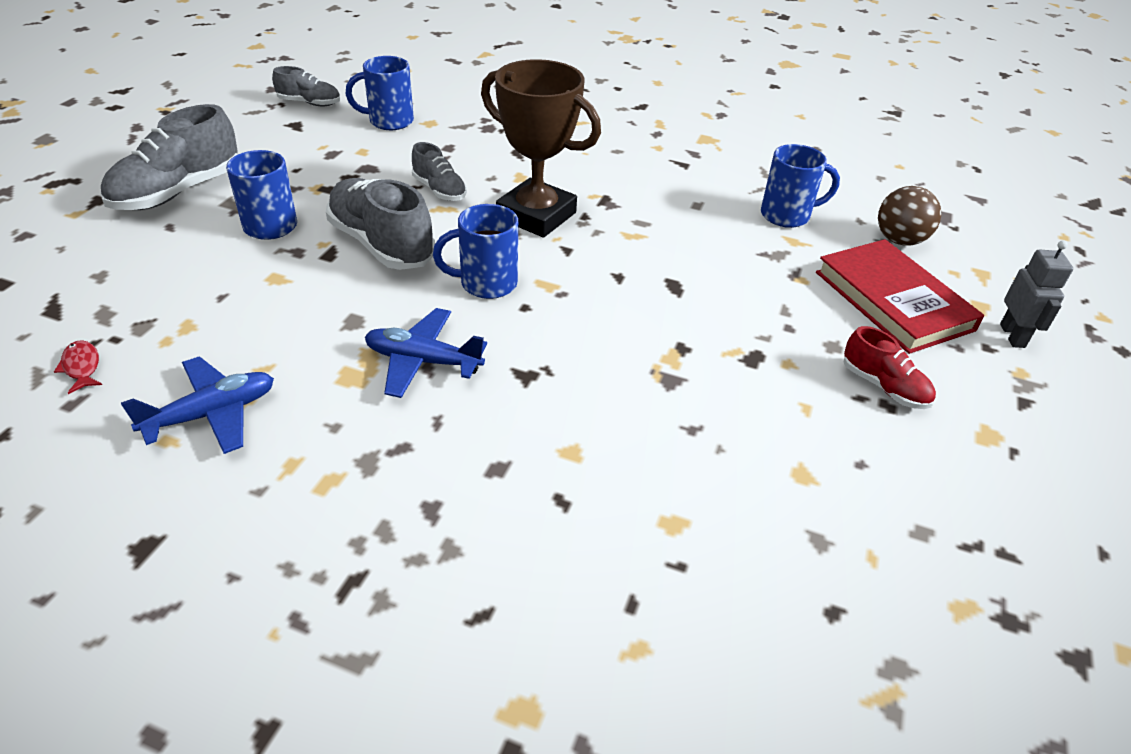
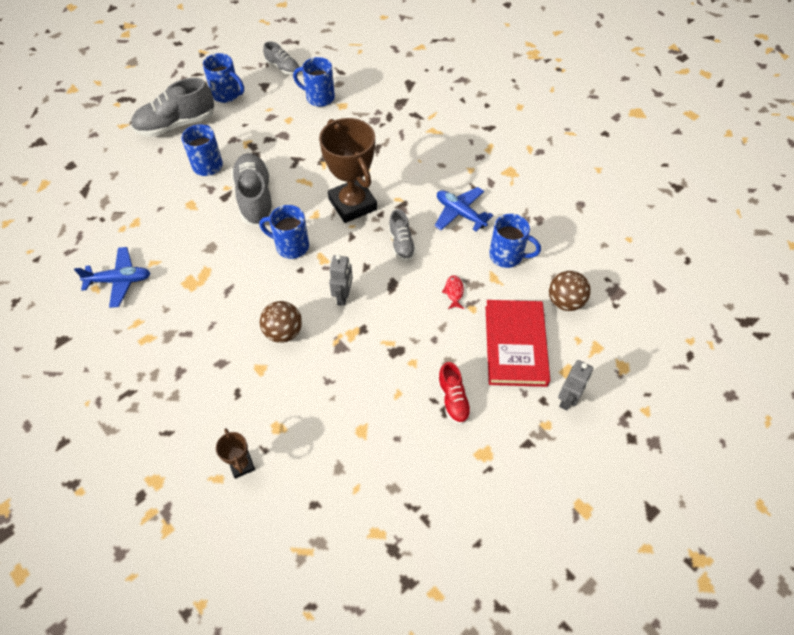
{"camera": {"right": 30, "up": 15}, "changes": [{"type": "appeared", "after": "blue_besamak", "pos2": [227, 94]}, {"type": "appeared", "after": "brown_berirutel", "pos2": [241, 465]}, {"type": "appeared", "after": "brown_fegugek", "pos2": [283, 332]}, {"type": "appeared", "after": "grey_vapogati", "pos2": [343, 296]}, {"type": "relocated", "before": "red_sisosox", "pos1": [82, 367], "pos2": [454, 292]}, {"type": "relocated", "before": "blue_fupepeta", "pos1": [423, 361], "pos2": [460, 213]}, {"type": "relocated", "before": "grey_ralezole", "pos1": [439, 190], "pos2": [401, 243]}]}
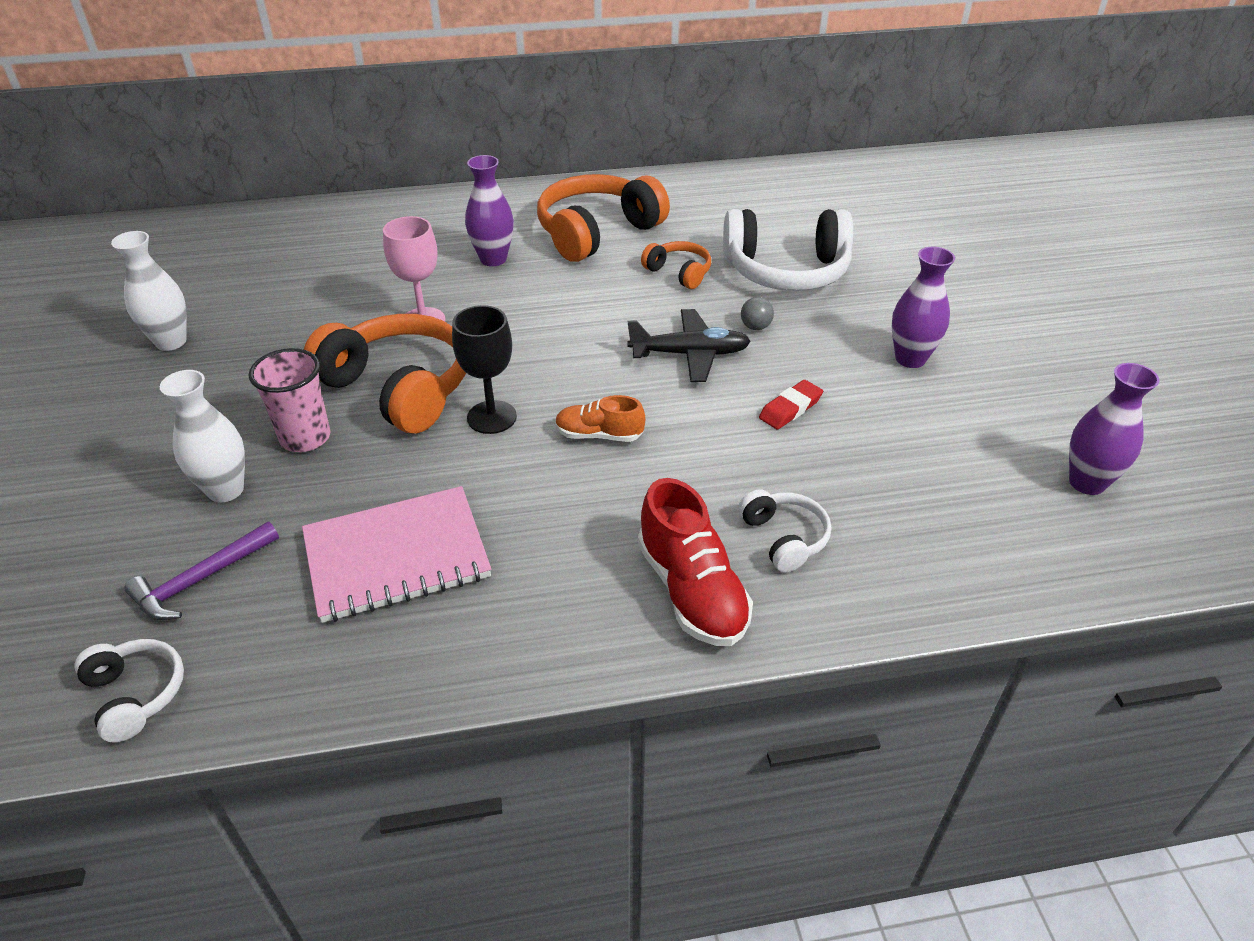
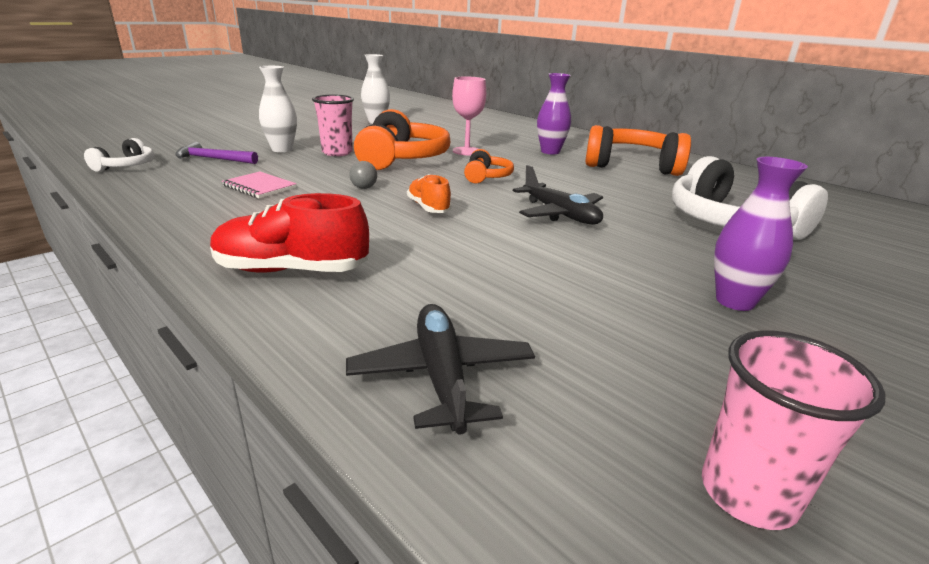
{"camera": {"right": 55, "up": -15}, "changes": [{"type": "missing", "before": "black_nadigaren", "pos1": [492, 417]}, {"type": "missing", "before": "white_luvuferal", "pos1": [784, 538]}, {"type": "missing", "before": "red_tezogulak", "pos1": [790, 408]}, {"type": "appeared", "after": "black_fupepeta", "pos2": [441, 376]}, {"type": "relocated", "before": "orange_luvuferal", "pos1": [678, 273], "pos2": [486, 177]}, {"type": "relocated", "before": "grey_fegugek", "pos1": [755, 327], "pos2": [364, 188]}, {"type": "exchanged", "before": "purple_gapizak", "after": "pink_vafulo", "pos1": [1086, 483], "pos2": [748, 493]}, {"type": "spun", "before": "red_ralezole", "pos1": [692, 591], "pos2": [292, 270], "turn": 60}, {"type": "size", "before": "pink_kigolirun", "pos1": [397, 556], "pos2": [259, 187], "scale": 0.55}]}
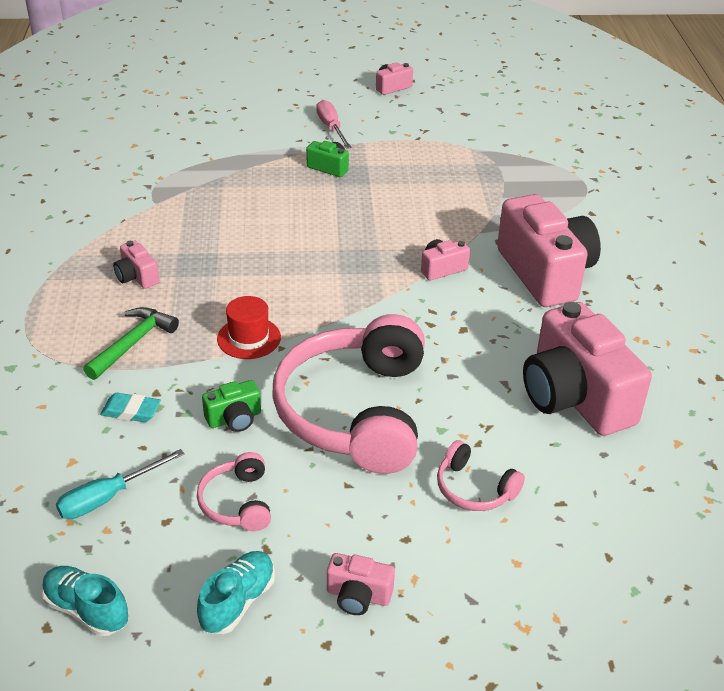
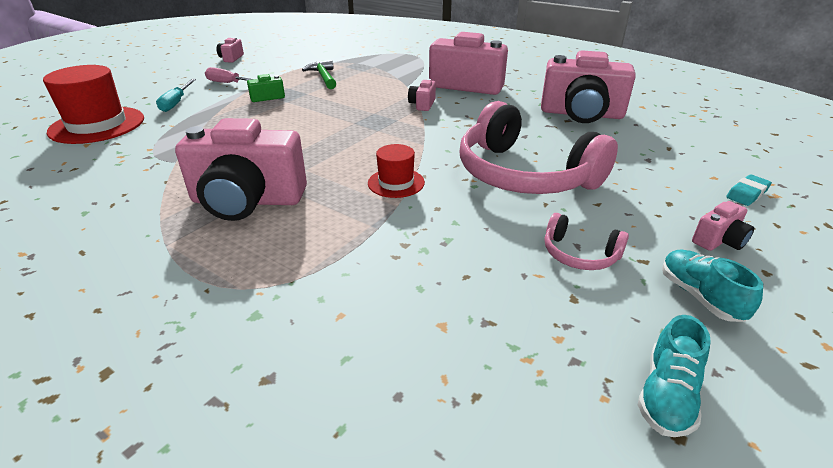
{"camera": {"right": -50, "up": -5}, "changes": [{"type": "missing", "before": "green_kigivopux", "pos1": [234, 419]}, {"type": "missing", "before": "pink_luvuferal", "pos1": [474, 488]}, {"type": "appeared", "after": "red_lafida", "pos2": [97, 125]}, {"type": "relocated", "before": "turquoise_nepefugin", "pos1": [108, 497], "pos2": [176, 103]}, {"type": "relocated", "before": "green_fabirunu", "pos1": [132, 343], "pos2": [323, 77]}, {"type": "relocated", "before": "turquoise_tezogulak", "pos1": [131, 411], "pos2": [747, 193]}, {"type": "spun", "before": "turquoise_ralezole", "pos1": [86, 610], "pos2": [667, 395], "turn": -45}, {"type": "size", "before": "pink_kigivopux", "pos1": [137, 277], "pos2": [247, 201], "scale": 2.3}]}
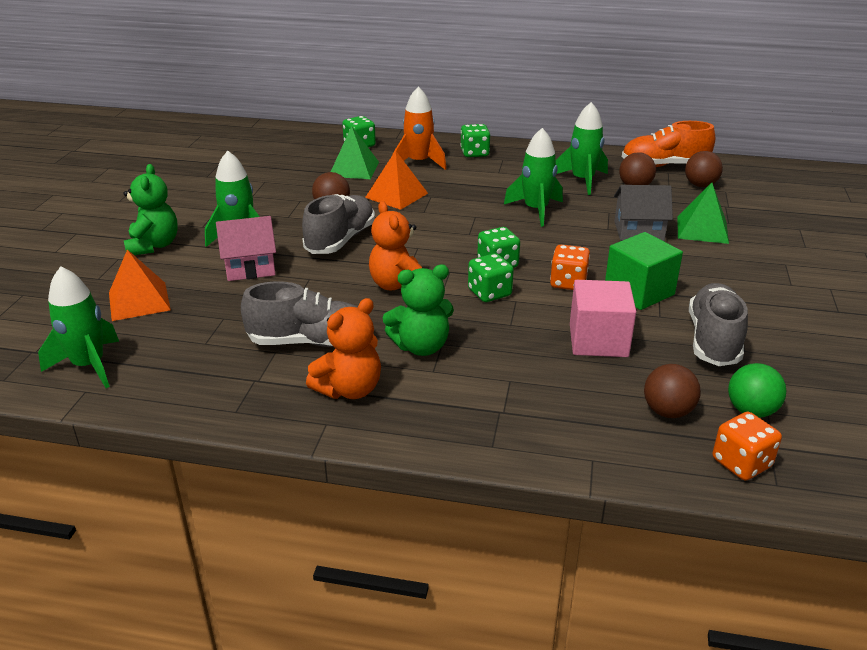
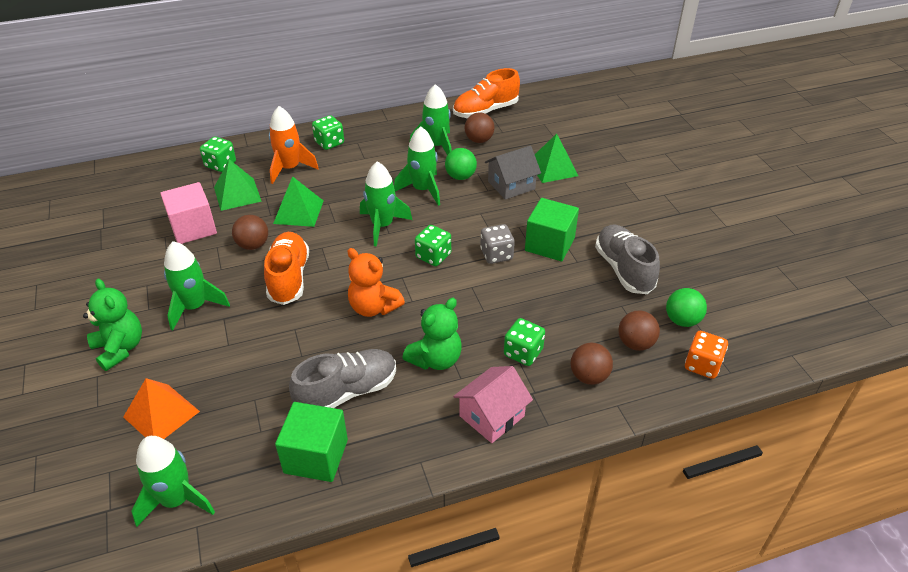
{"camera": {"right": -30, "up": 10}, "changes": [{"type": "missing", "before": "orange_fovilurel", "pos1": [349, 389]}, {"type": "appeared", "after": "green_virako", "pos2": [316, 456]}, {"type": "appeared", "after": "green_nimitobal", "pos2": [382, 226]}, {"type": "appeared", "after": "green_fegugek", "pos2": [460, 176]}, {"type": "relocated", "before": "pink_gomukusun", "pos1": [250, 267], "pos2": [492, 416]}, {"type": "relocated", "before": "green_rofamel", "pos1": [489, 293], "pos2": [523, 353]}, {"type": "relocated", "before": "pink_virako", "pos1": [598, 340], "pos2": [193, 228]}, {"type": "relocated", "before": "brown_fegugek", "pos1": [700, 185], "pos2": [589, 376]}, {"type": "colour", "before": "grey_ralezole", "after": "orange_ralezole", "pos1": [340, 240], "pos2": [289, 278]}, {"type": "colour", "before": "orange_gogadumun", "after": "green_gogadumun", "pos1": [396, 195], "pos2": [298, 212]}, {"type": "colour", "before": "orange_rofamel", "after": "grey_rofamel", "pos1": [568, 283], "pos2": [496, 254]}]}
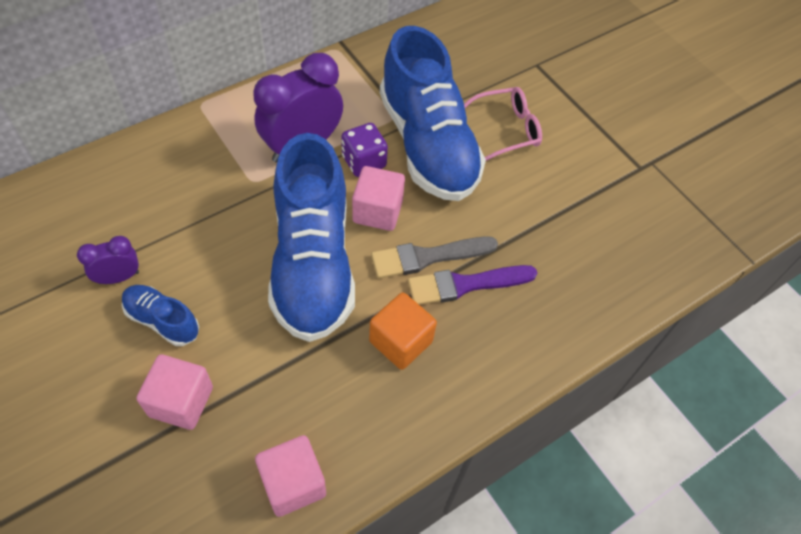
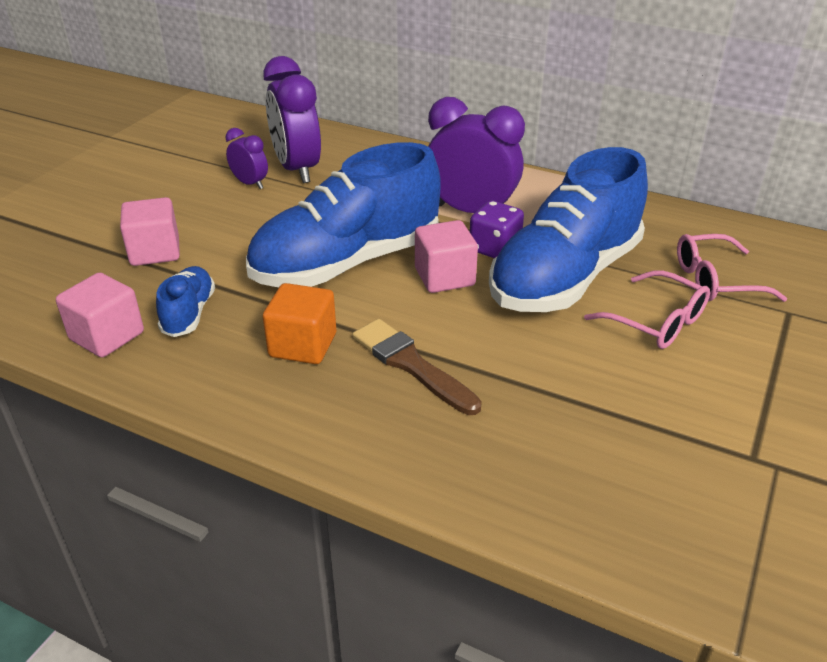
{"camera": {"right": 65, "up": -20}, "changes": [{"type": "missing", "before": "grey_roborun", "pos1": [428, 257]}, {"type": "appeared", "after": "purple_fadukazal", "pos2": [297, 169]}, {"type": "appeared", "after": "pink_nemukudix", "pos2": [715, 280]}, {"type": "relocated", "before": "blue_ralezole", "pos1": [162, 320], "pos2": [189, 313]}, {"type": "colour", "before": "purple_roborun", "after": "brown_roborun", "pos1": [466, 284], "pos2": [411, 365]}]}
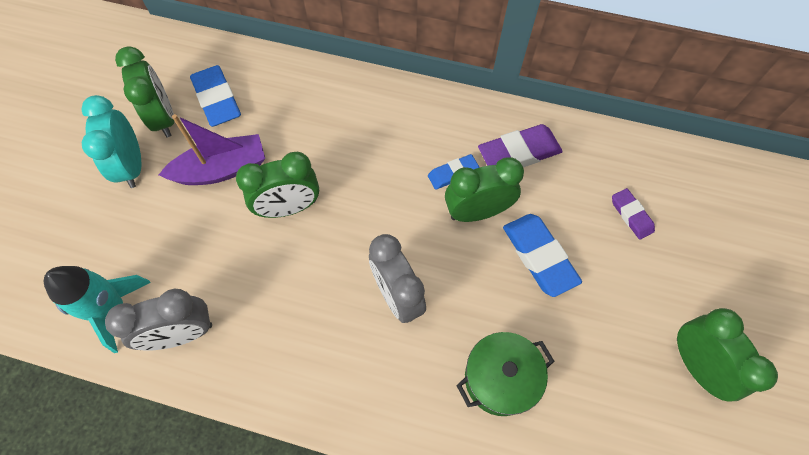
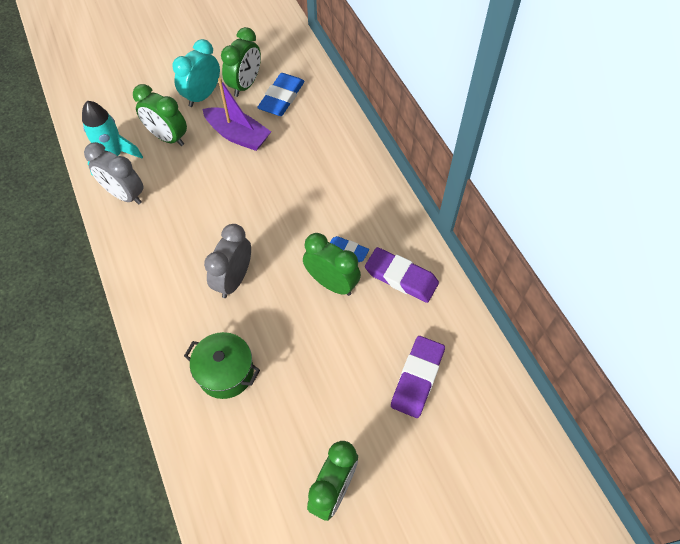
{"camera": {"right": 50, "up": -5}, "changes": [{"type": "missing", "before": "blue_tezogulak", "pos1": [539, 256]}, {"type": "relocated", "before": "green_fadukazal", "pos1": [289, 208], "pos2": [168, 138]}, {"type": "size", "before": "purple_tezogulak", "pos1": [631, 215], "pos2": [417, 378], "scale": 1.71}]}
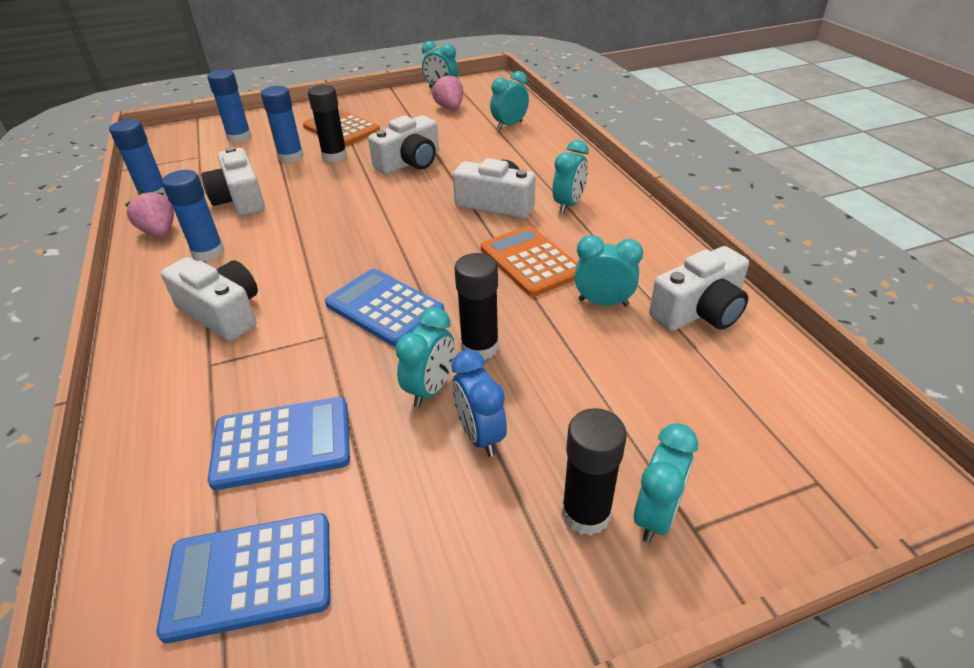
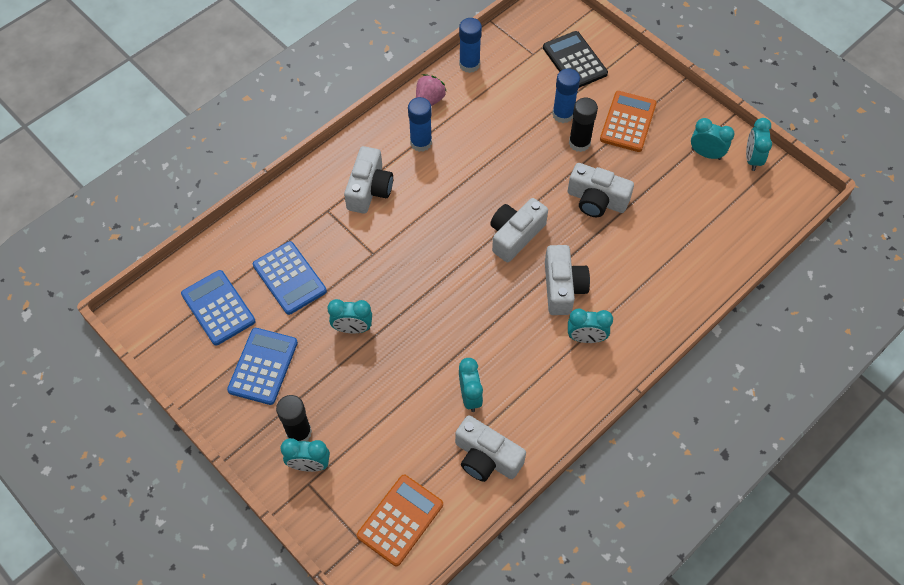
{"camera": {"right": 65, "up": 20}, "changes": [{"type": "missing", "before": "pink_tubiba", "pos1": [450, 108]}, {"type": "missing", "before": "blue_fadukazal", "pos1": [480, 435]}, {"type": "missing", "before": "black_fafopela", "pos1": [480, 347]}, {"type": "relocated", "before": "white_kigivopux", "pos1": [240, 199], "pos2": [515, 235]}, {"type": "relocated", "before": "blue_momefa", "pos1": [384, 308], "pos2": [263, 366]}, {"type": "relocated", "before": "orange_momefa", "pos1": [530, 261], "pos2": [400, 520]}, {"type": "relocated", "before": "turquoise_fadukazal", "pos1": [509, 125], "pos2": [706, 154]}, {"type": "exchanged", "before": "blue_fafopela", "after": "black_momefa", "pos1": [239, 138], "pos2": [574, 61]}]}
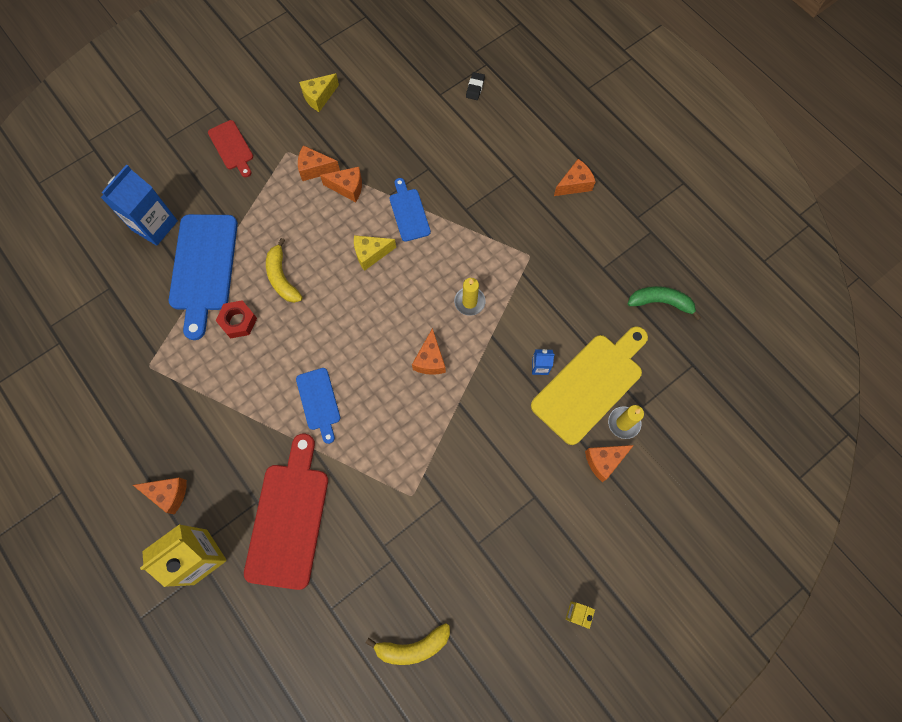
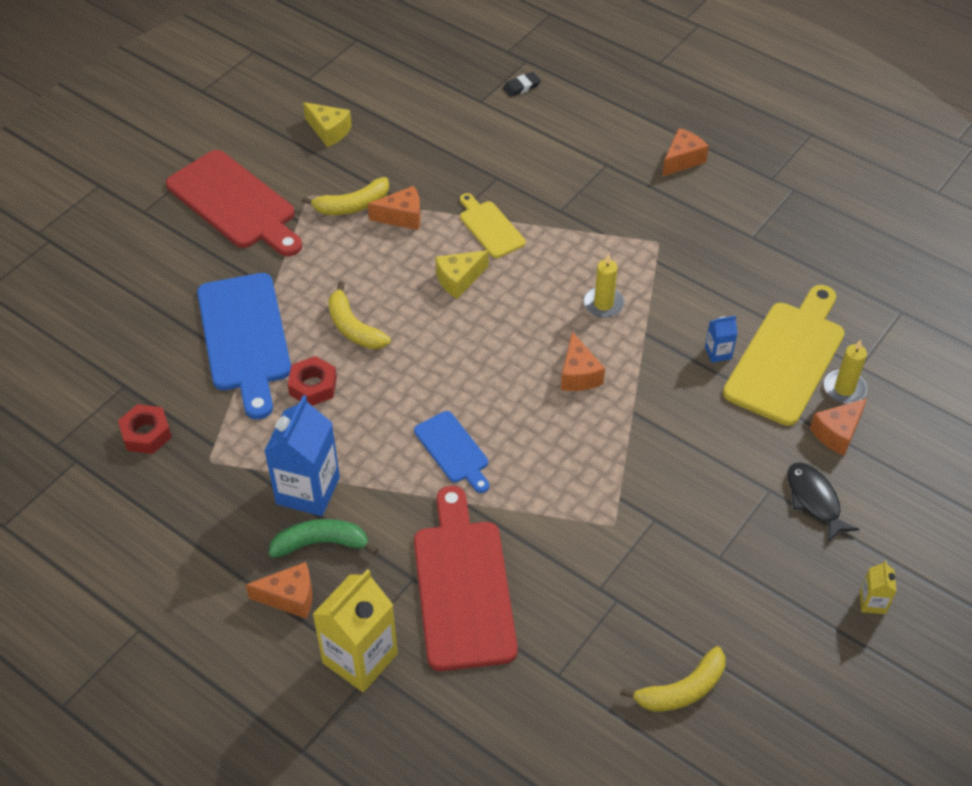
{"camera": {"right": -15, "up": -20}, "changes": [{"type": "appeared", "after": "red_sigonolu", "pos2": [146, 434]}, {"type": "appeared", "after": "black_sisosox", "pos2": [814, 500]}, {"type": "relocated", "before": "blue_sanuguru", "pos1": [154, 225], "pos2": [308, 490]}, {"type": "relocated", "before": "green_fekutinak", "pos1": [661, 302], "pos2": [321, 543]}, {"type": "exchanged", "before": "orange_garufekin", "after": "yellow_fekutinak", "pos1": [315, 169], "pos2": [352, 205]}, {"type": "colour", "before": "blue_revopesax", "after": "yellow_revopesax", "pos1": [409, 212], "pos2": [490, 227]}, {"type": "spun", "before": "yellow_garufekin", "pos1": [319, 97], "pos2": [329, 131], "turn": -90}, {"type": "spun", "before": "black_tezogulak", "pos1": [475, 88], "pos2": [521, 87], "turn": 60}, {"type": "size", "before": "red_revopesax", "pos1": [232, 147], "pos2": [235, 203], "scale": 1.86}]}
